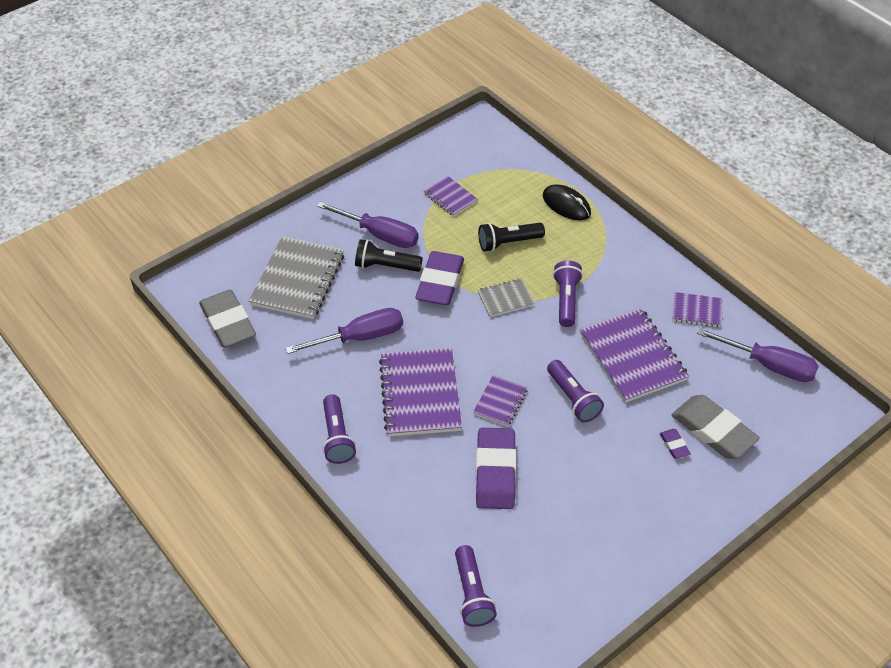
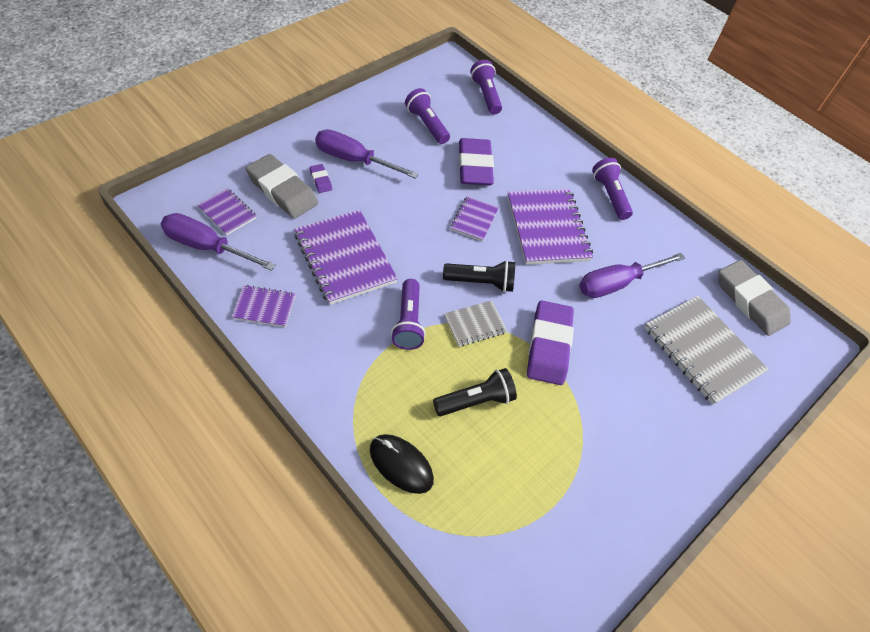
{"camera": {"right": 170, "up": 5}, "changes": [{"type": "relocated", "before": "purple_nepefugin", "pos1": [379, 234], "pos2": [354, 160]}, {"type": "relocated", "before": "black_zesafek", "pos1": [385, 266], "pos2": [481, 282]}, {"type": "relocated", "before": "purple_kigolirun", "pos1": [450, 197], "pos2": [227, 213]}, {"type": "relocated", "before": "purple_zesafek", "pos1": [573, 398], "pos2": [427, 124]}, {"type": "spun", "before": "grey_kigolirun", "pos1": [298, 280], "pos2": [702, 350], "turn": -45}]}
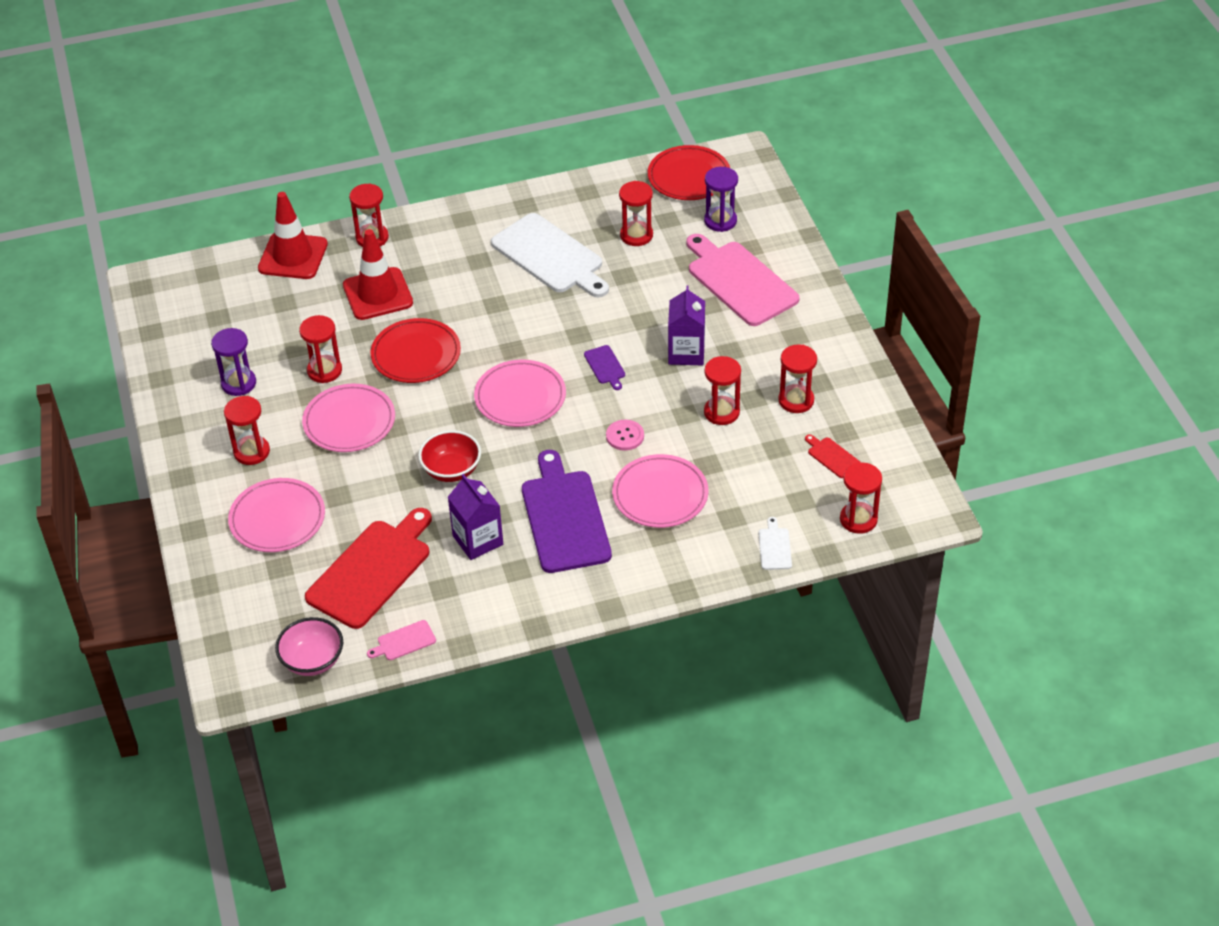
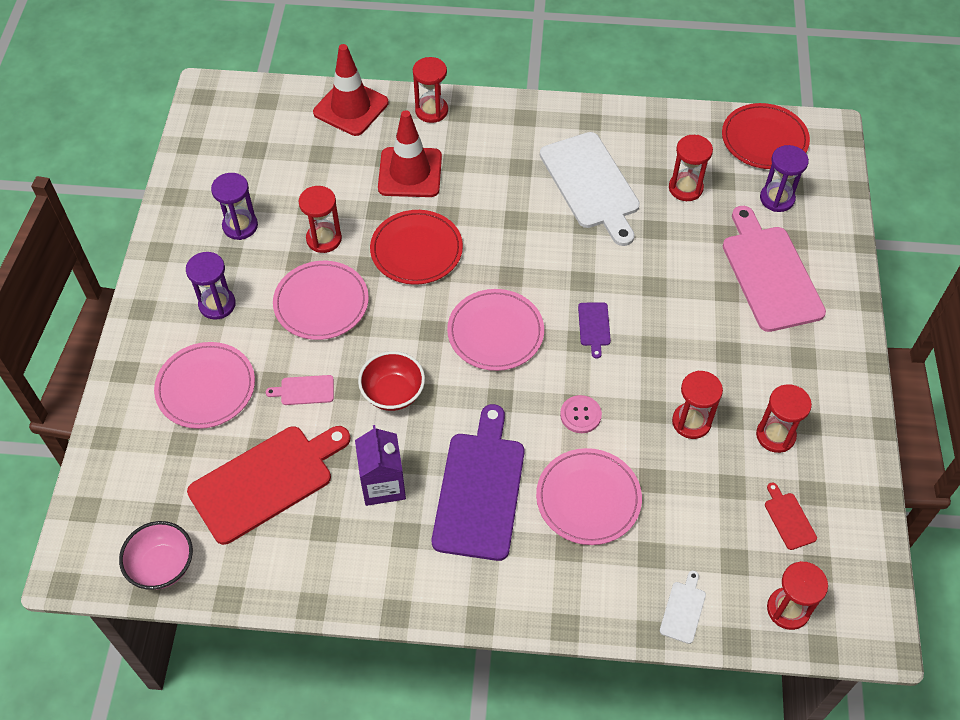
{"camera": {"right": 20, "up": 10}, "changes": [{"type": "missing", "before": "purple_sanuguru", "pos1": [686, 352]}, {"type": "relocated", "before": "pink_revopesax", "pos1": [404, 641], "pos2": [304, 390]}, {"type": "colour", "before": "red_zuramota", "after": "purple_zuramota", "pos1": [251, 452], "pos2": [217, 304]}]}
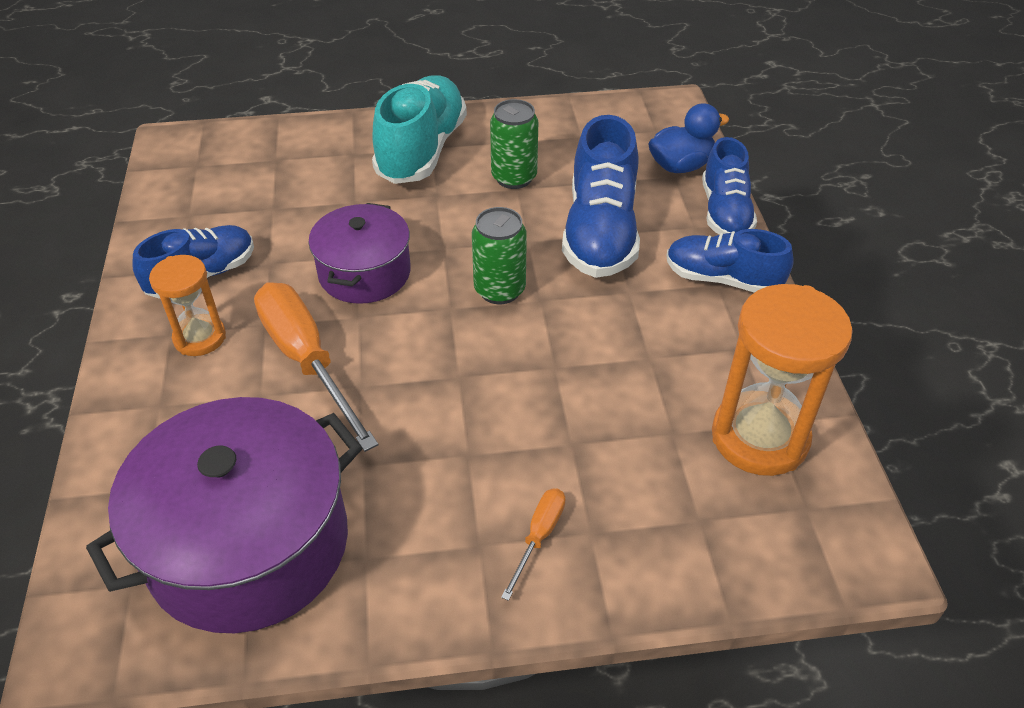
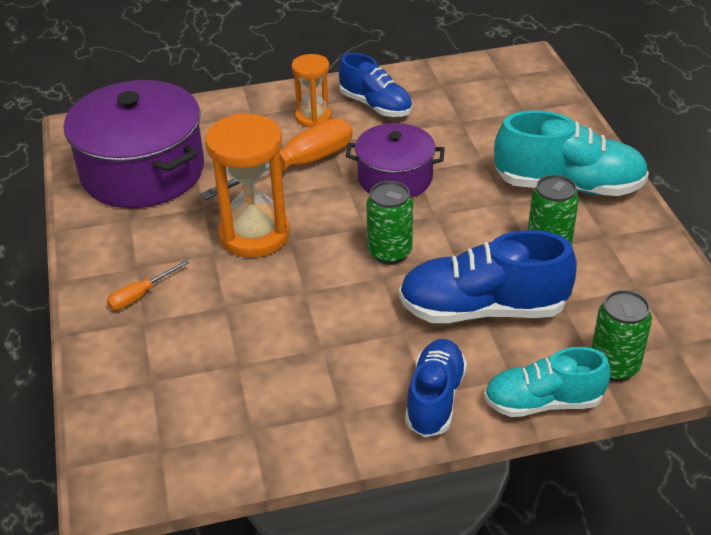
{"camera": {"right": 85, "up": -5}, "changes": [{"type": "relocated", "before": "orange_zuramota", "pos1": [759, 437], "pos2": [254, 235]}, {"type": "exchanged", "before": "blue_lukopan", "after": "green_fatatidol", "pos1": [680, 166], "pos2": [614, 366]}, {"type": "colour", "before": "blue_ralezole", "after": "turquoise_ralezole", "pos1": [725, 212], "pos2": [543, 402]}, {"type": "spun", "before": "orange_nepefugin", "pos1": [539, 537], "pos2": [141, 295], "turn": 120}]}
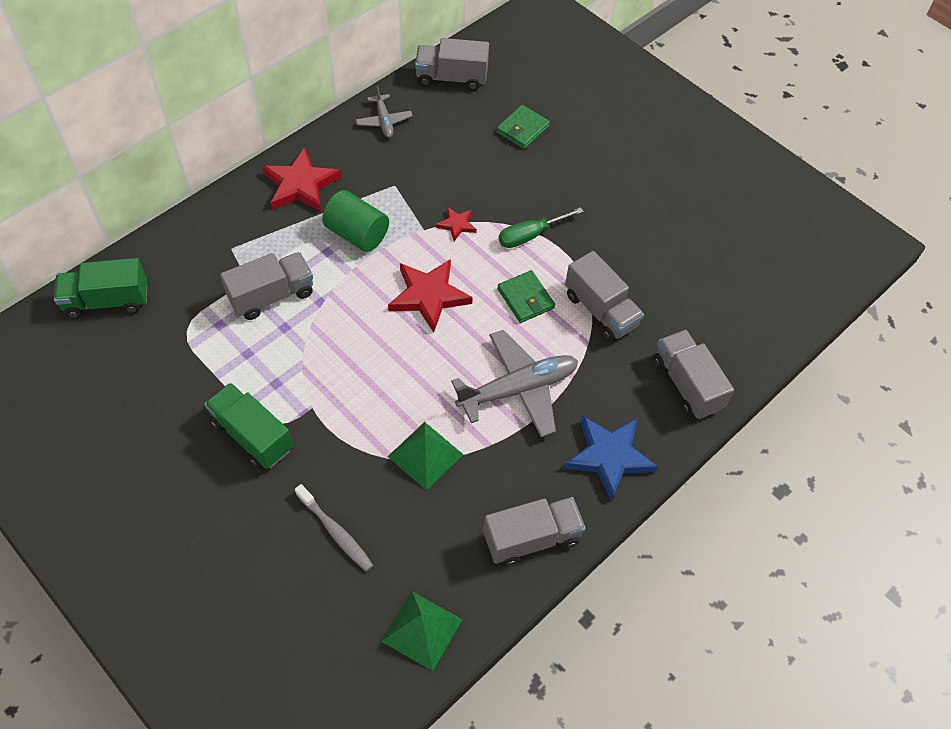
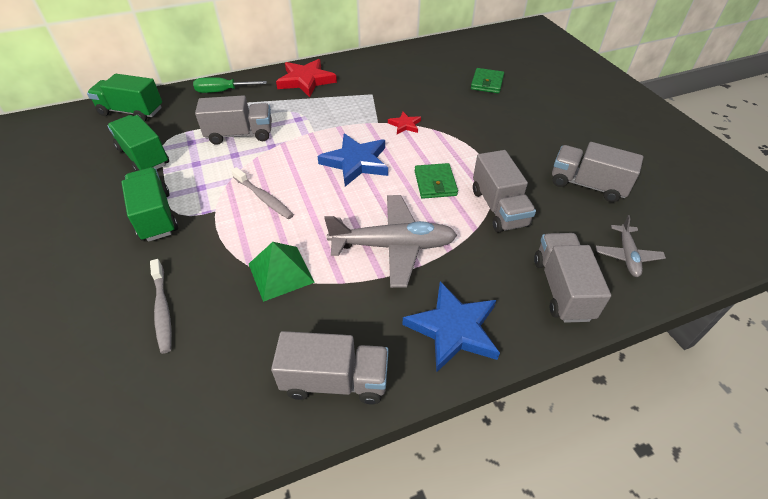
{"camera": {"right": 25, "up": -10}, "changes": [{"type": "missing", "before": "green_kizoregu", "pos1": [357, 234]}, {"type": "missing", "before": "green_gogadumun", "pos1": [422, 630]}, {"type": "appeared", "after": "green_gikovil", "pos2": [144, 157]}, {"type": "appeared", "after": "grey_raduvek", "pos2": [263, 198]}, {"type": "relocated", "before": "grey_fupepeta", "pos1": [384, 121], "pos2": [627, 255]}, {"type": "relocated", "before": "grey_gikovil", "pos1": [451, 78], "pos2": [587, 185]}, {"type": "relocated", "before": "green_nepefugin", "pos1": [530, 235], "pos2": [223, 91]}, {"type": "colour", "before": "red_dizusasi", "after": "blue_dizusasi", "pos1": [429, 296], "pos2": [356, 162]}, {"type": "spun", "before": "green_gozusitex", "pos1": [522, 129], "pos2": [487, 83], "turn": -45}]}
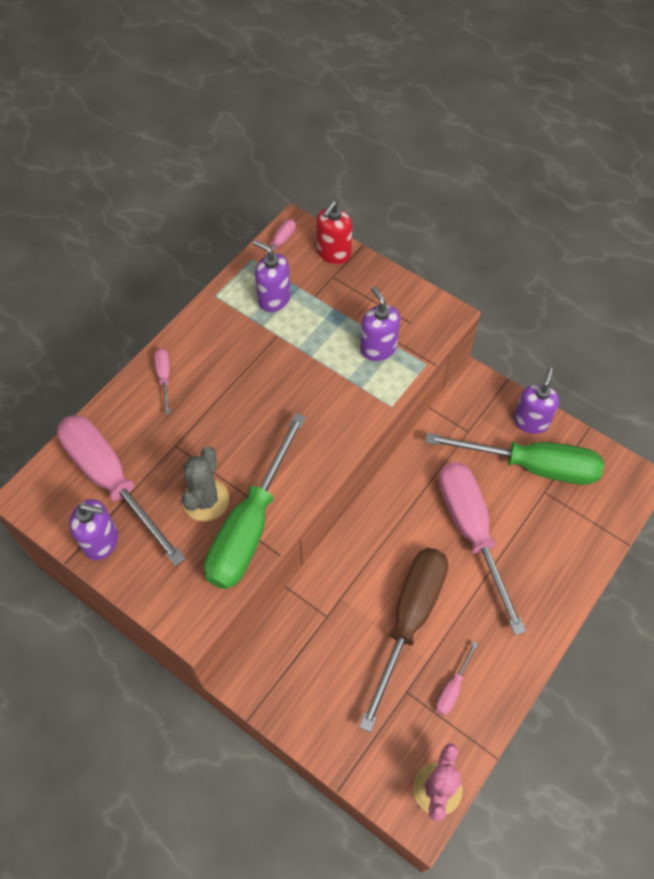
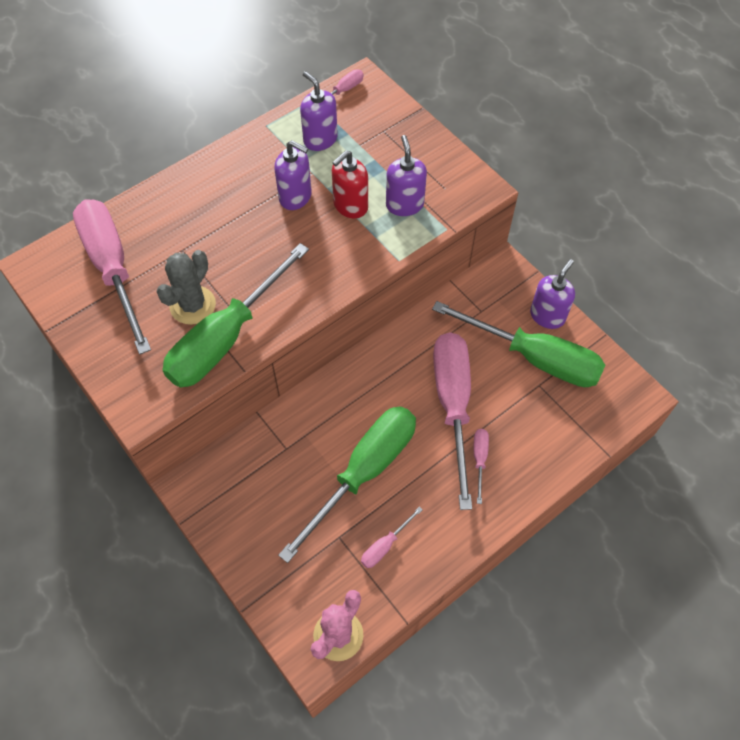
{"camera": {"right": 15, "up": 0}, "changes": [{"type": "relocated", "before": "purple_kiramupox", "pos1": [101, 541], "pos2": [295, 197]}, {"type": "relocated", "before": "pink_nepefugin", "pos1": [164, 377], "pos2": [479, 459]}, {"type": "relocated", "before": "red_kiramupox", "pos1": [333, 253], "pos2": [350, 206]}, {"type": "colour", "before": "brown_nepefugin", "after": "green_nepefugin", "pos1": [409, 620], "pos2": [364, 472]}]}
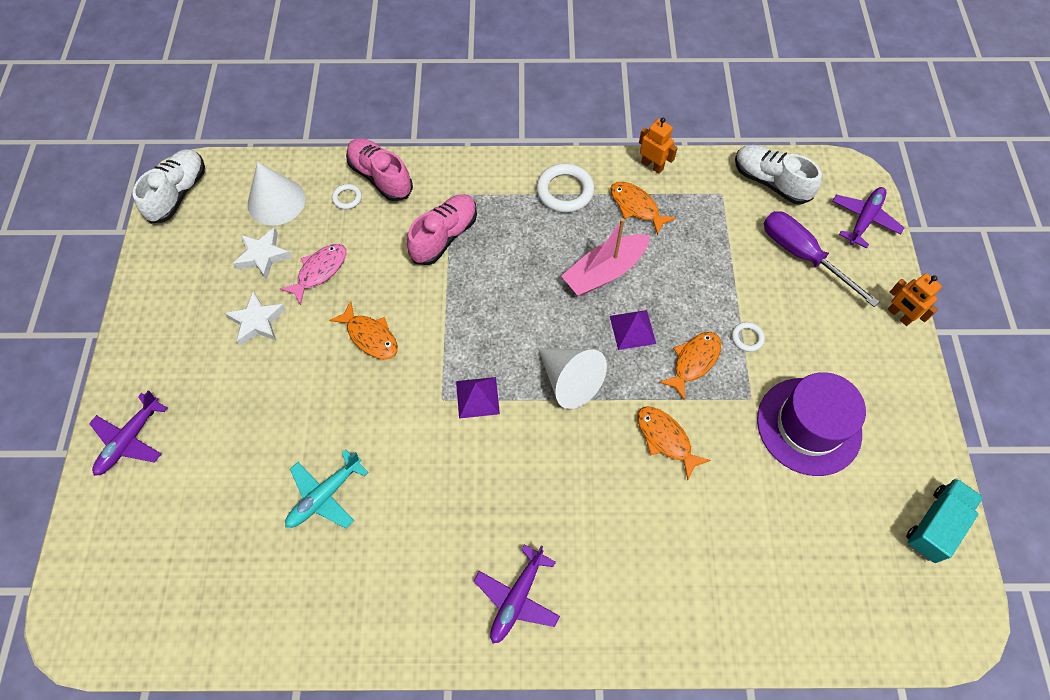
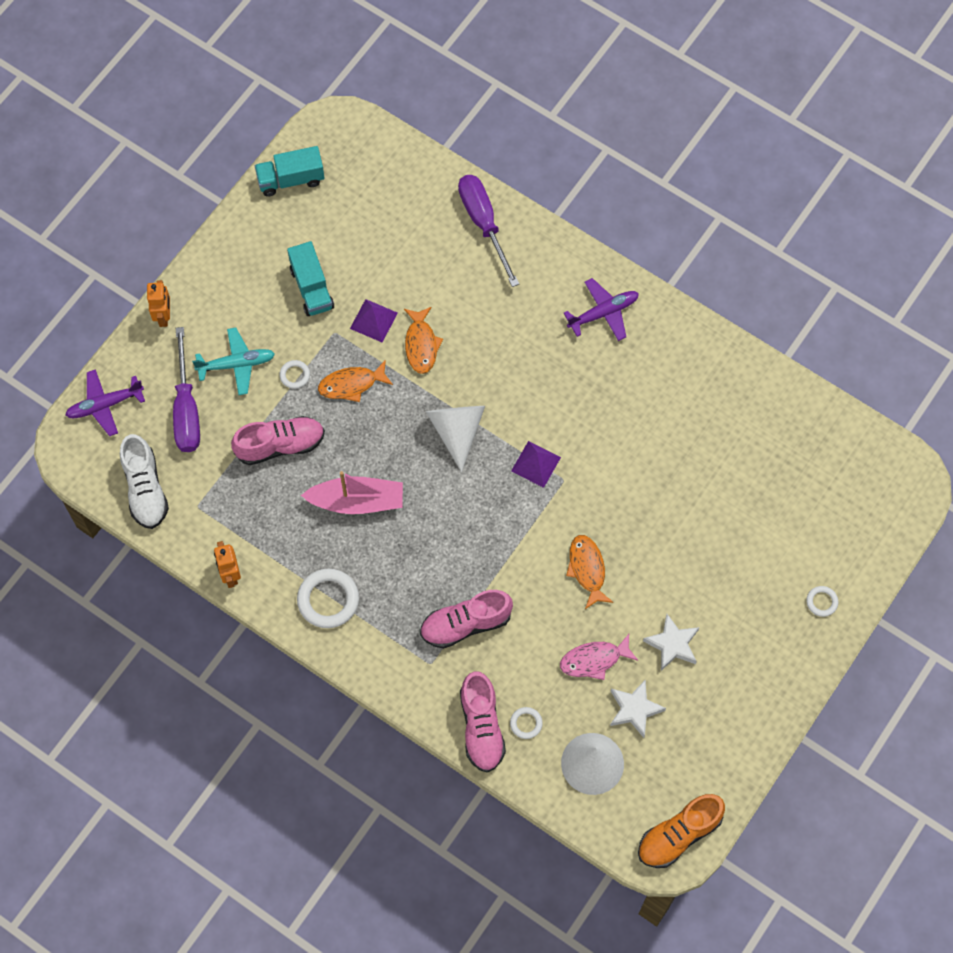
{"camera": {"right": -145, "up": 5}, "changes": [{"type": "missing", "before": "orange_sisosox", "pos1": [636, 207]}, {"type": "appeared", "after": "pink_ralezole", "pos2": [280, 445]}, {"type": "appeared", "after": "purple_nepefugin", "pos2": [483, 223]}, {"type": "relocated", "before": "turquoise_fupepeta", "pos1": [325, 495], "pos2": [236, 364]}, {"type": "relocated", "before": "purple_gogadumun", "pos1": [632, 329], "pos2": [373, 320]}, {"type": "exchanged", "before": "purple_fupepeta", "after": "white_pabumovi", "pos1": [130, 440], "pos2": [821, 602]}, {"type": "exchanged", "before": "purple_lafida", "after": "turquoise_gikovil", "pos1": [808, 426], "pos2": [311, 288]}, {"type": "colour", "before": "white_ralezole", "after": "orange_ralezole", "pos1": [178, 194], "pos2": [679, 835]}]}
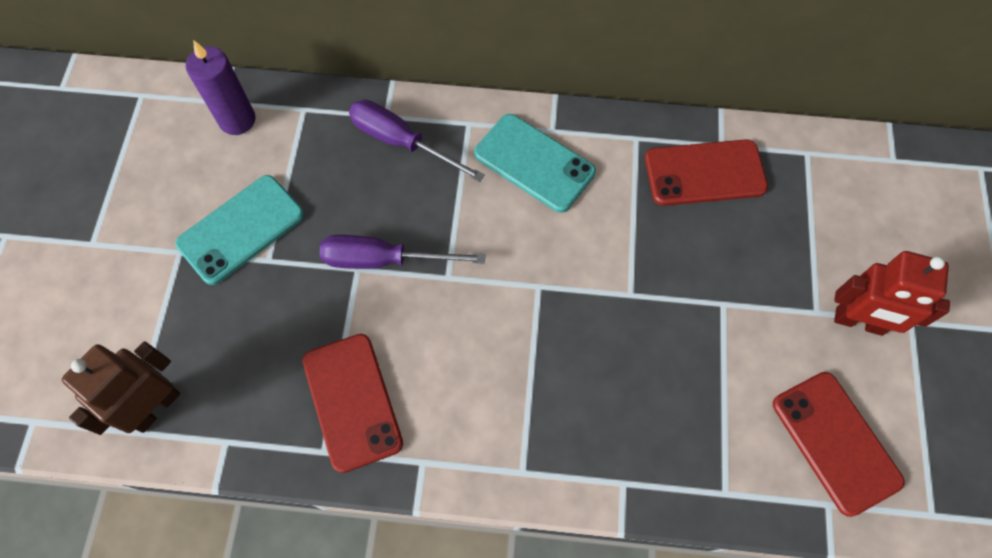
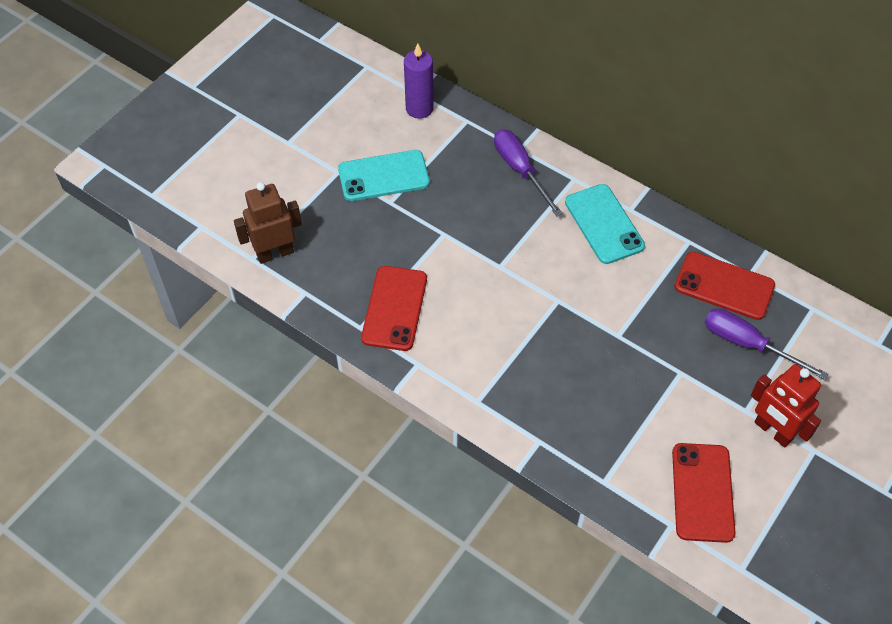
{"camera": {"right": 30, "up": -10}, "changes": [{"type": "relocated", "before": "purple_nepefugin", "pos1": [384, 260], "pos2": [748, 344]}]}
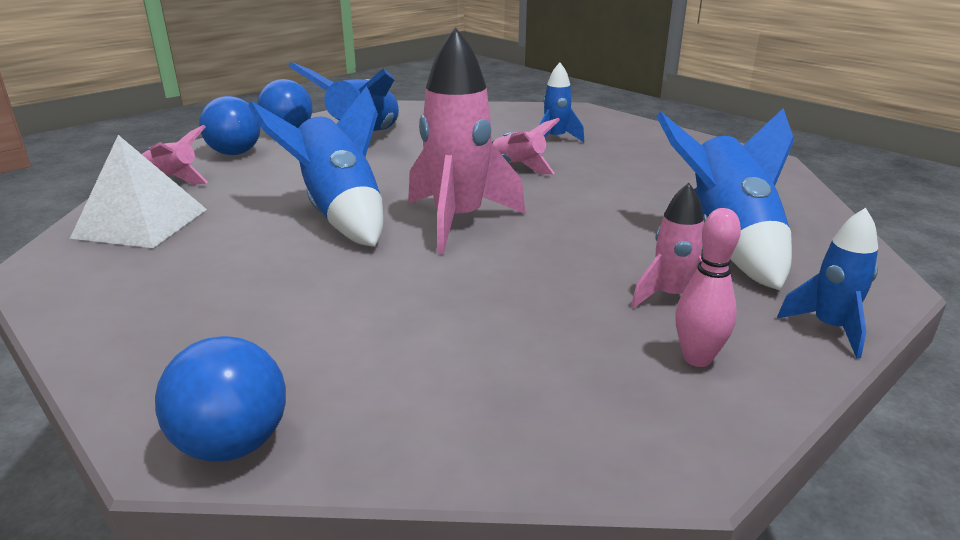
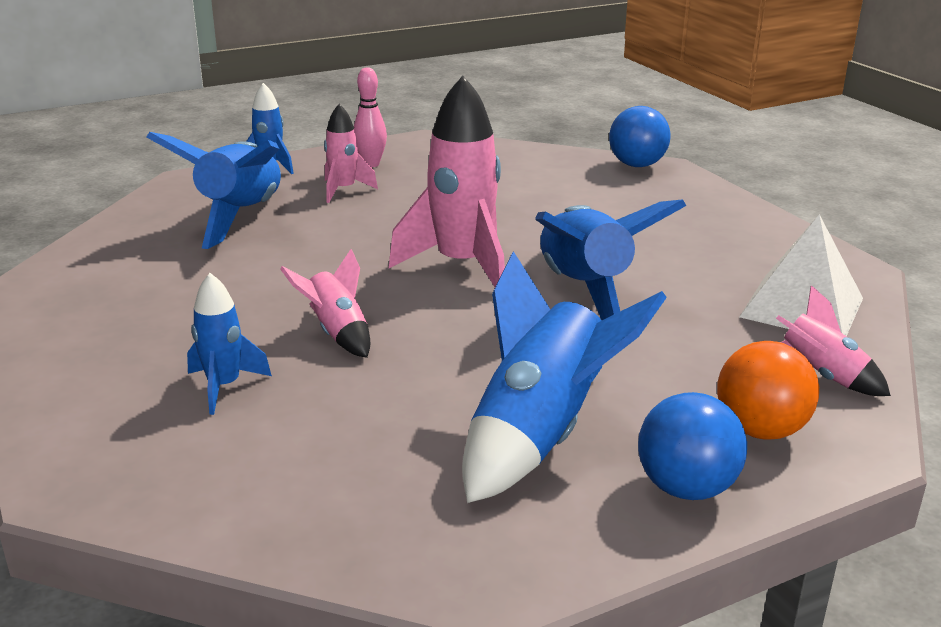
{"camera": {"right": -165, "up": 0}, "changes": [{"type": "colour", "before": "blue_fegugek", "after": "orange_fegugek", "pos1": [235, 153], "pos2": [760, 430]}]}
